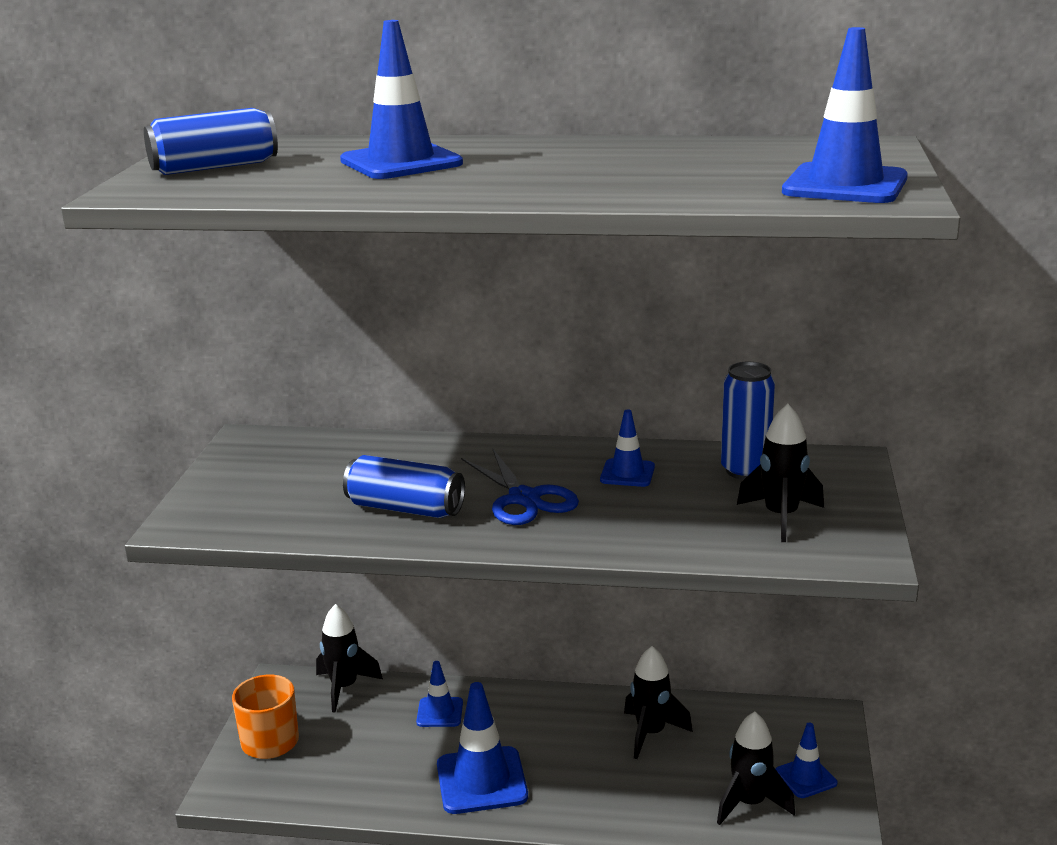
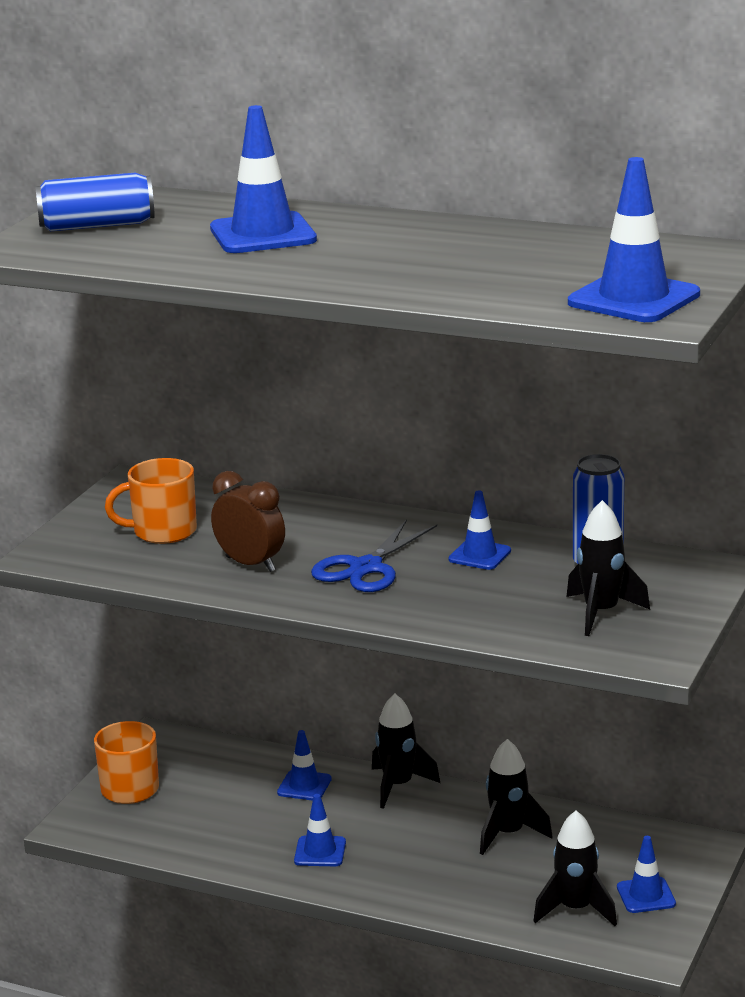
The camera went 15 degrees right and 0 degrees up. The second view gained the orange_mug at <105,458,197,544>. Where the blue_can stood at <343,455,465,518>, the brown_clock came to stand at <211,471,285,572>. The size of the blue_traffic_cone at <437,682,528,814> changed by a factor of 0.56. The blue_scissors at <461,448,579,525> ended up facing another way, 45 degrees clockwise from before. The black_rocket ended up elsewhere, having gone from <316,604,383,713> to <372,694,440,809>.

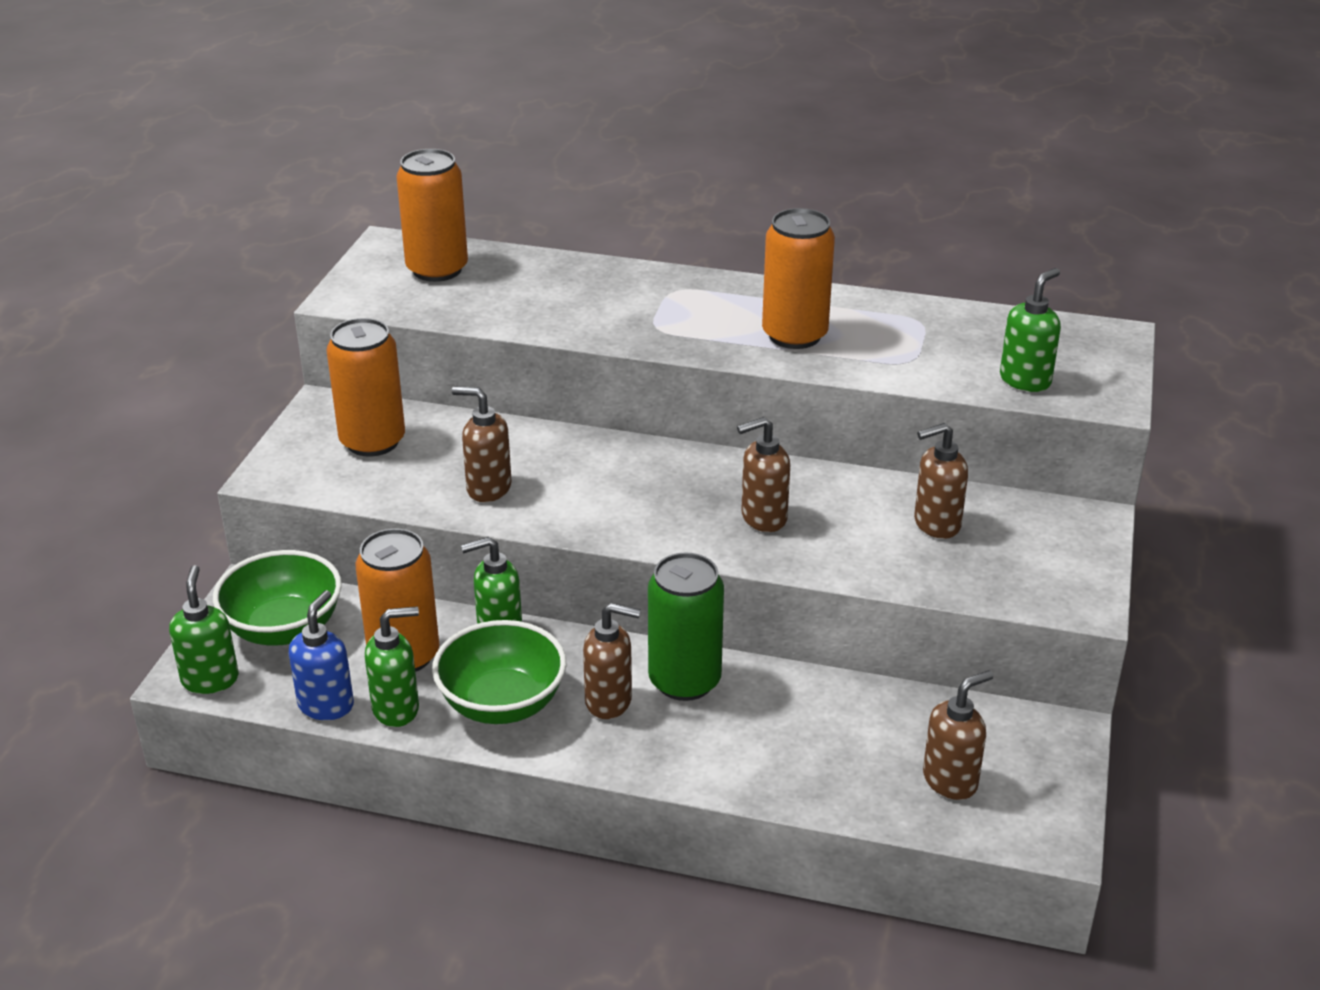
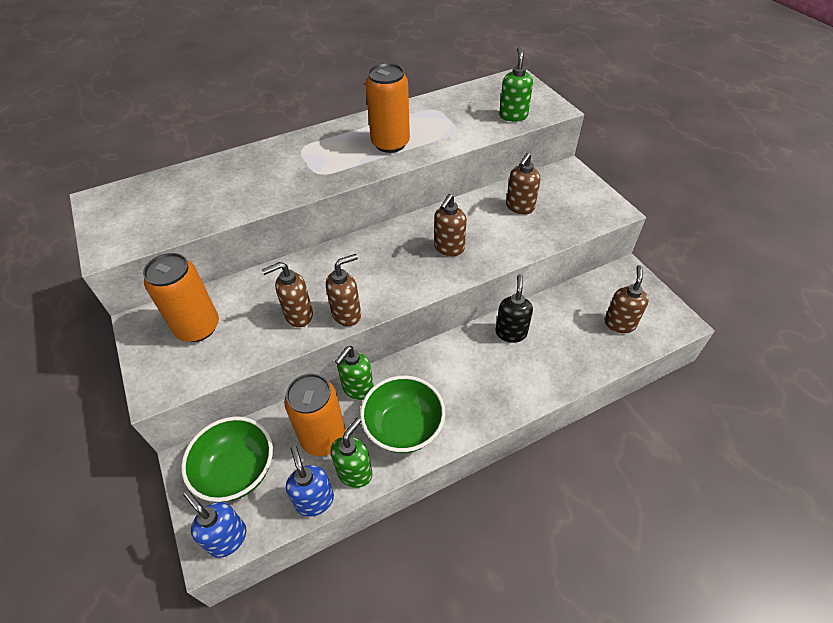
The camera went 40 degrees left and 15 degrees up. What was the green_soap_dispenser at <169,565,239,694> turned into the blue_soap_dispenser at <183,490,246,558>. The brown_soap_dispenser ended up elsewhere, having gone from <583,603,641,719> to <326,254,361,327>. The second view gained the black_soap_dispenser at <496,274,533,343>. The second view lost the orange_can at <396,149,468,282>. The second view lost the green_can at <648,553,724,701>.

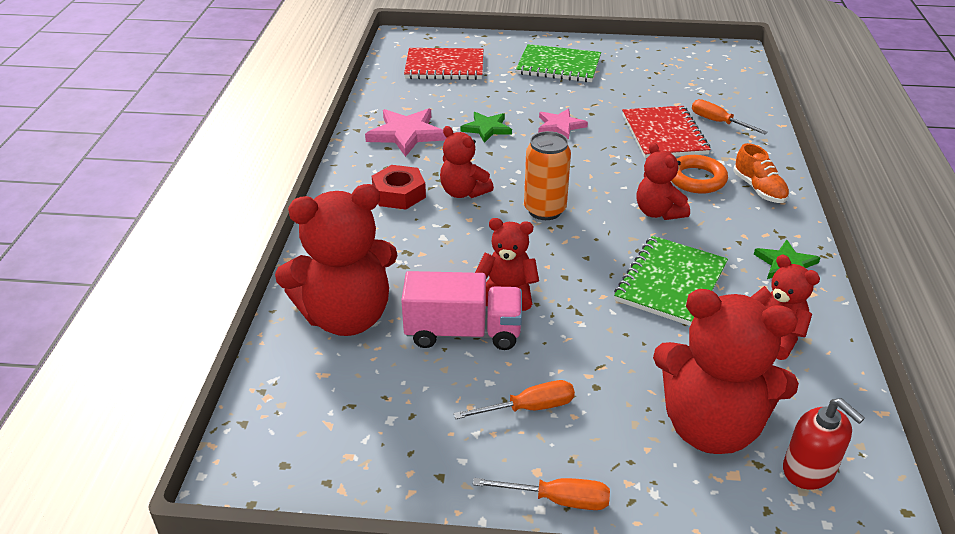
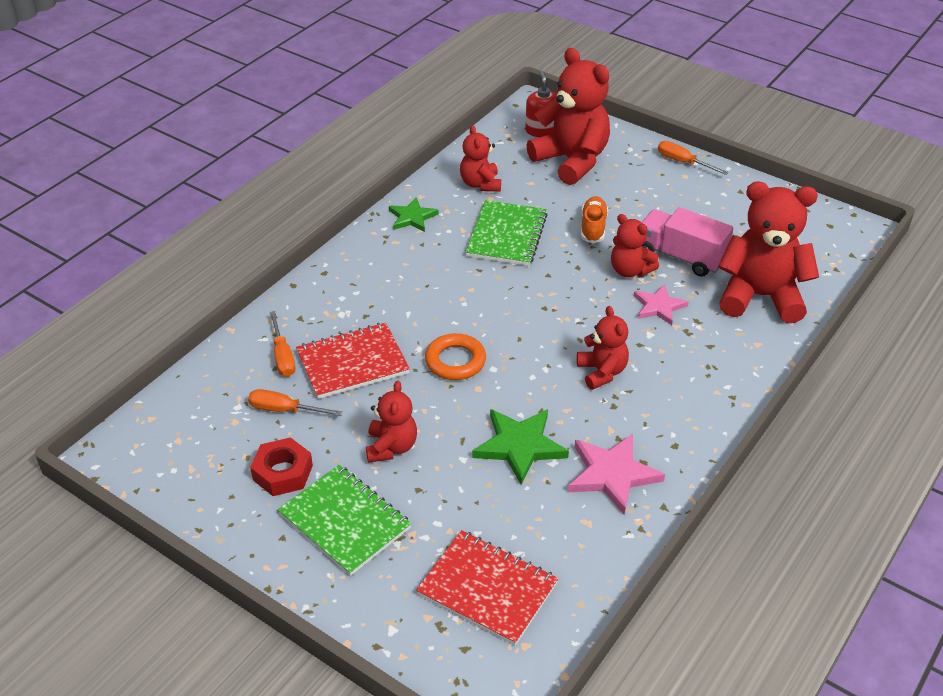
The camera went 150 degrees left and 5 degrees up. The orange_screwdriver ended up elsewhere, having gone from <454,380,575,419> to <248,389,343,416>. The red_nut ended up elsewhere, having gone from <372,165,426,210> to <250,437,313,496>. The red_notebook at <622,106,711,159> ended up facing another way, 45 degrees clockwise from before. The red_teddy_bear ended up elsewhere, having gone from <637,142,690,220> to <366,381,417,463>. The orange_ring ended up elsewhere, having gone from <671,155,728,194> to <425,333,486,380>. The green_notebook at <614,236,728,326> ended up facing another way, 45 degrees counterclockwise from before. The size of the green_star at <460,112,512,143> changed by a factor of 1.54. The orange_shoe ended up elsewhere, having gone from <733,143,789,203> to <581,196,608,244>. The pink_star ended up elsewhere, having gone from <538,108,588,140> to <634,284,688,325>. The second view lost the orange_can at <524,131,571,220>.

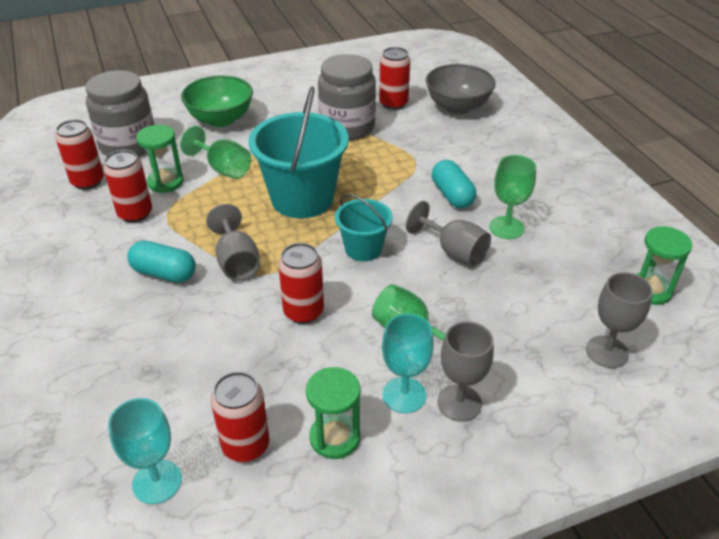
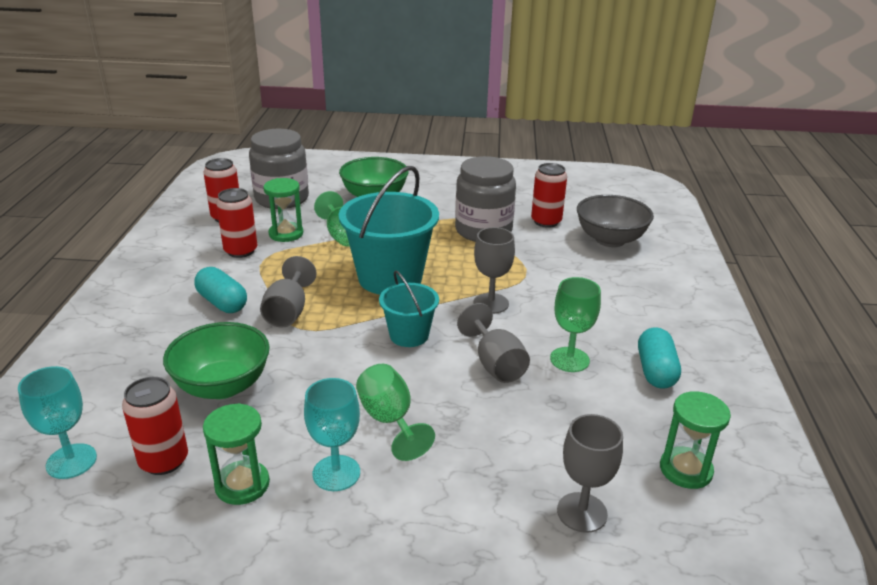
The camera went 25 degrees right and 10 degrees down. The second view gained the green_bowl at <163,322,270,399>. The grey_goblet ended up elsewhere, having gone from <437,321,494,422> to <473,227,515,314>. The turquoise_capsule ended up elsewhere, having gone from <432,160,476,208> to <638,327,681,389>. The second view lost the red_can at <278,243,324,324>.

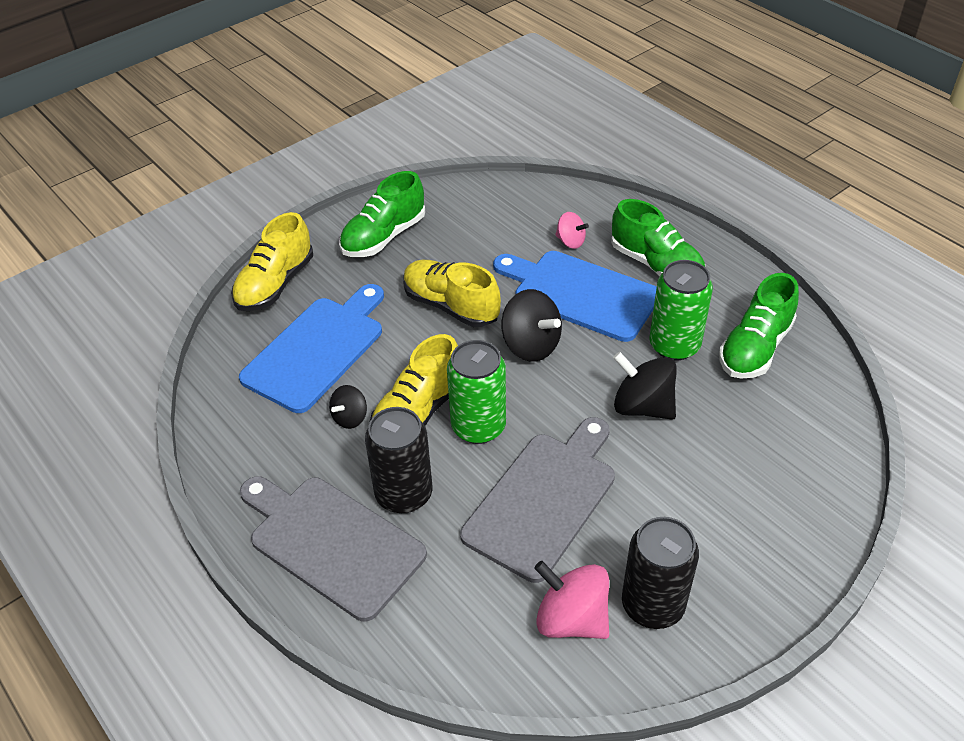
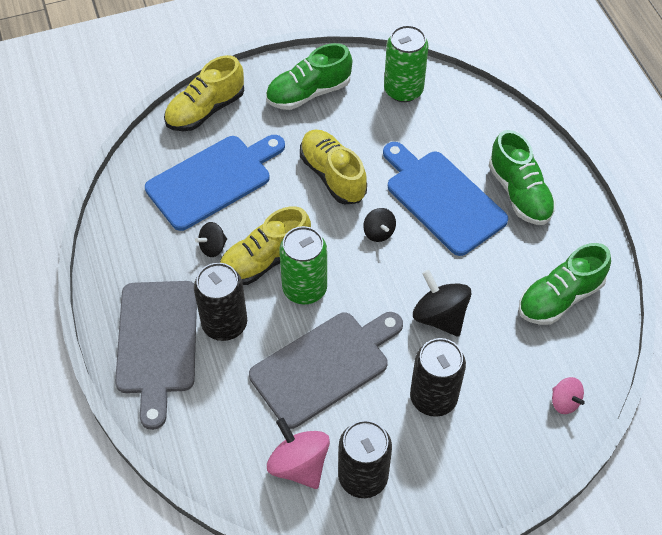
The camera went 20 degrees right and 10 degrees up. The grey_cutting_board at <240,476,427,622> ended up facing another way, 150 degrees counterclockwise from before. The size of the black_spinning_top at <501,289,562,362> changed by a factor of 0.58. The green_can ended up elsewhere, having gone from <649,260,713,360> to <384,25,429,102>. The second view gained the black_can at <410,338,466,417>. The pink_spinning_top ended up elsewhere, having gone from <555,212,589,249> to <552,377,585,414>.

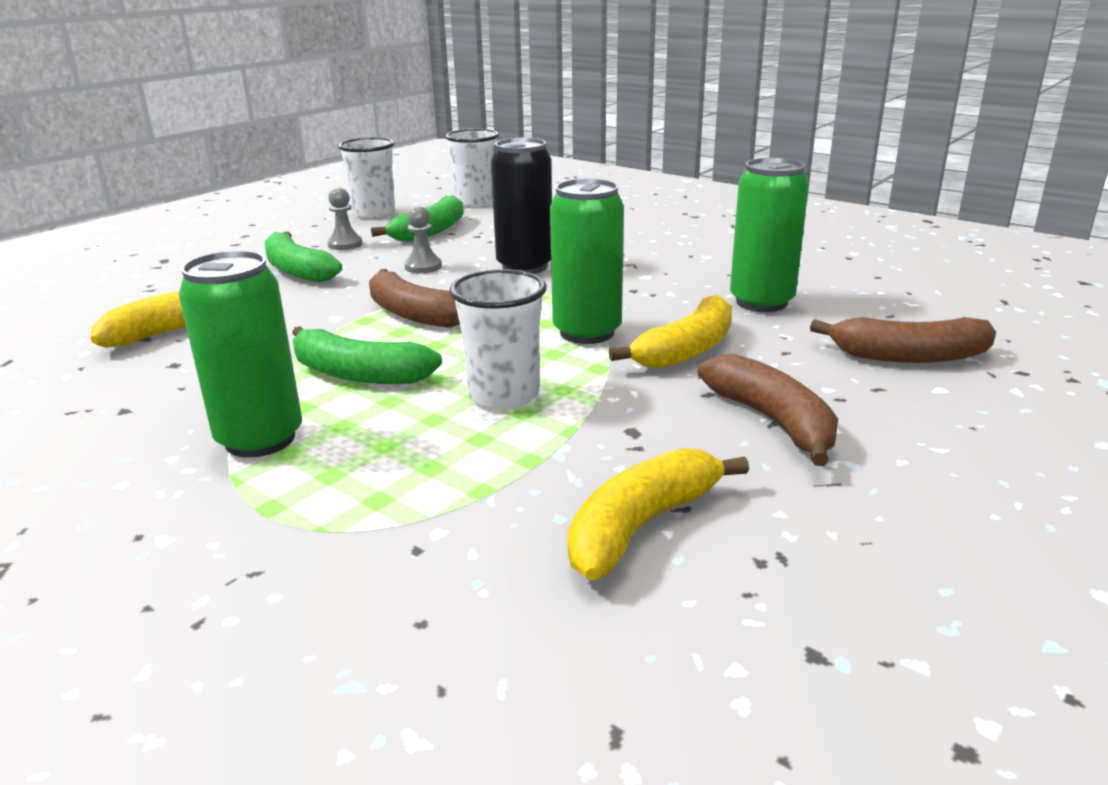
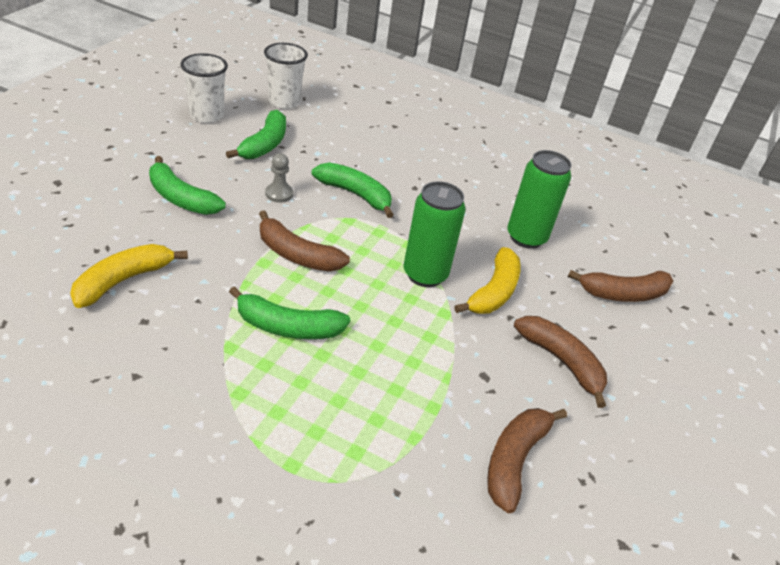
The camera went 20 degrees left and 15 degrees up. Where the black_can stood at <491,138,552,274>, the green_banana came to stand at <312,163,394,218>. What was the yellow_banana at <568,448,749,580> turned into the brown_banana at <487,408,567,513>. The second view lost the green_can at <178,250,302,458>. The second view lost the grey_pawn at <327,187,363,250>. The second view lost the white_cup at <450,269,547,410>.

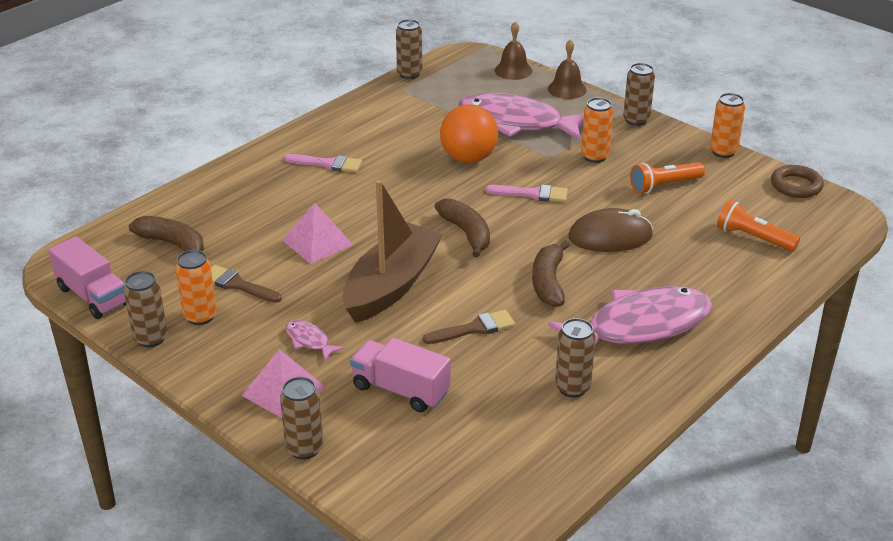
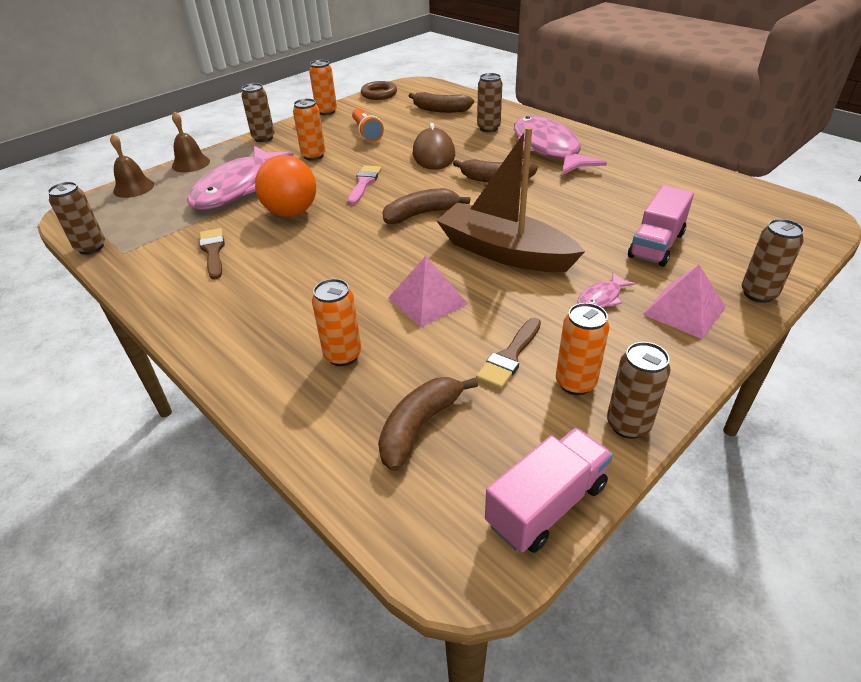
The camera went 85 degrees left and 5 degrees up. The brown_brush ended up elsewhere, having gone from <423,310,515,344> to <199,228,225,280>. The second view gained the orange_can at <312,279,362,366>. Where the orange_flashlight stood at <717,200,800,251>, the brown_banana came to stand at <409,92,474,113>. The brown_can ended up elsewhere, having gone from <555,318,596,398> to <477,73,502,132>. The second view lost the pink_brush at <284,154,362,173>.

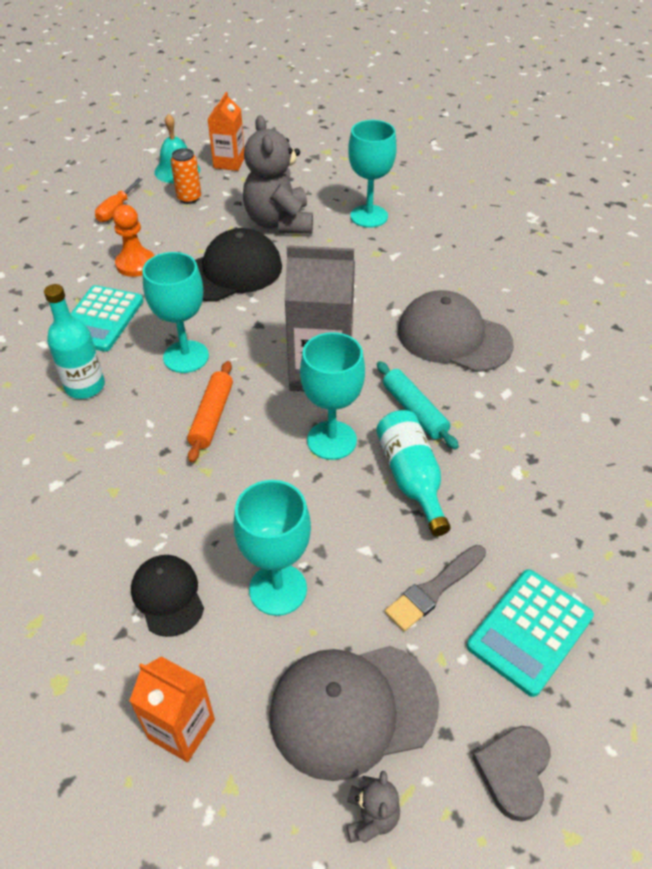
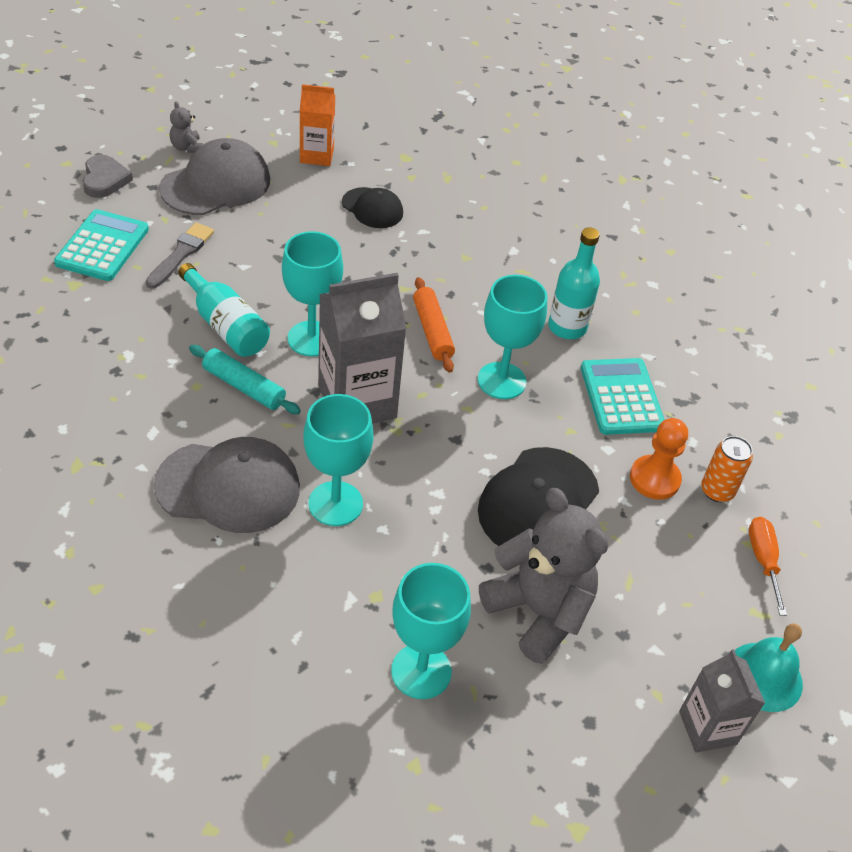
The camera went 150 degrees right and 0 degrees up. The turquoise_goblet ended up elsewhere, having gone from <234,480,311,616> to <303,394,374,526>. What was the orange_carton at <208,92,244,171> turned into the grey_carton at <679,649,765,752>. The orange_can ended up elsewhere, having gone from <171,148,201,204> to <701,436,753,502>.

